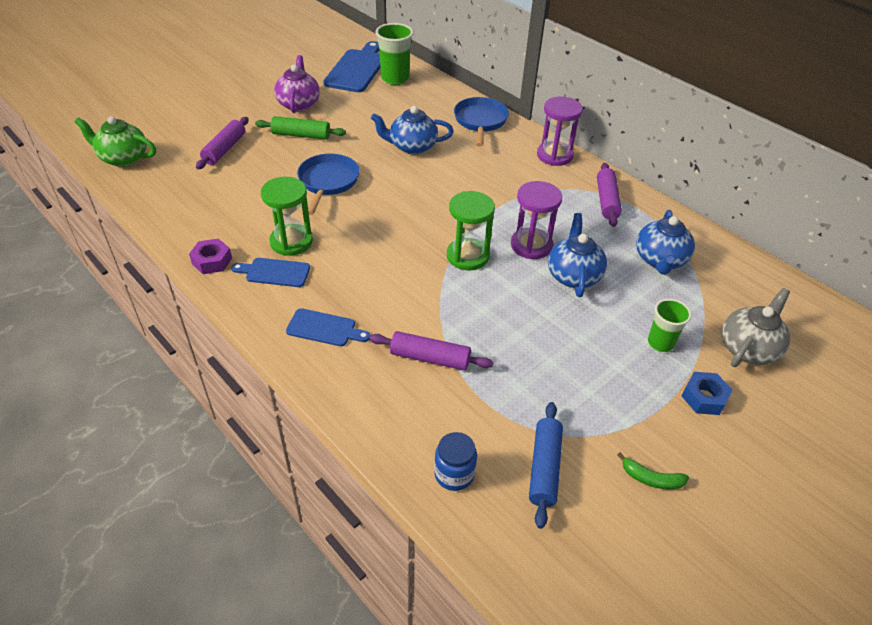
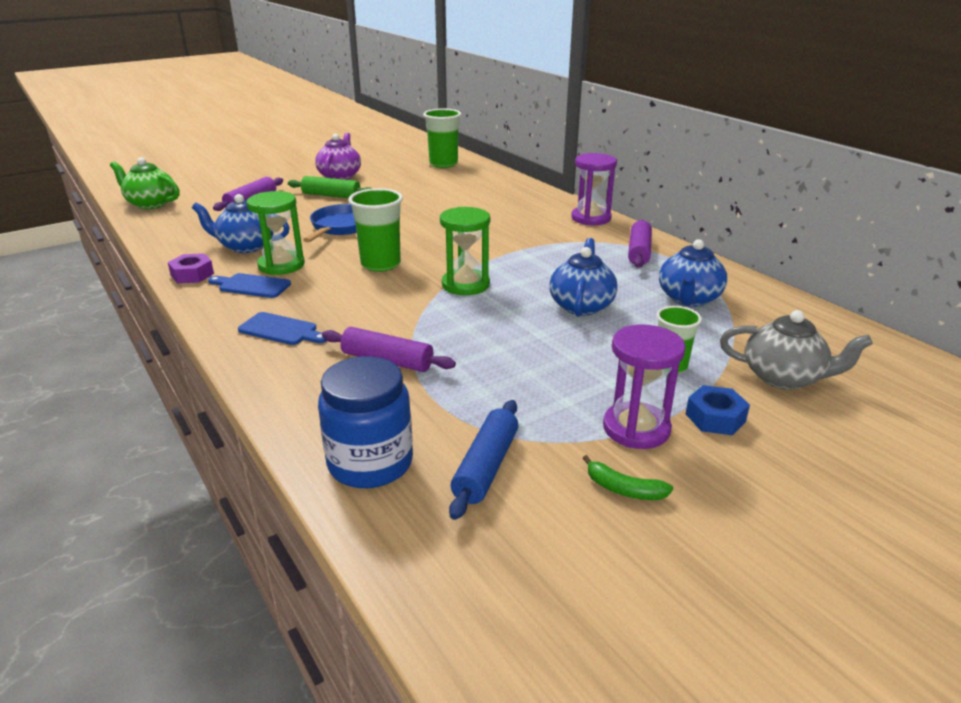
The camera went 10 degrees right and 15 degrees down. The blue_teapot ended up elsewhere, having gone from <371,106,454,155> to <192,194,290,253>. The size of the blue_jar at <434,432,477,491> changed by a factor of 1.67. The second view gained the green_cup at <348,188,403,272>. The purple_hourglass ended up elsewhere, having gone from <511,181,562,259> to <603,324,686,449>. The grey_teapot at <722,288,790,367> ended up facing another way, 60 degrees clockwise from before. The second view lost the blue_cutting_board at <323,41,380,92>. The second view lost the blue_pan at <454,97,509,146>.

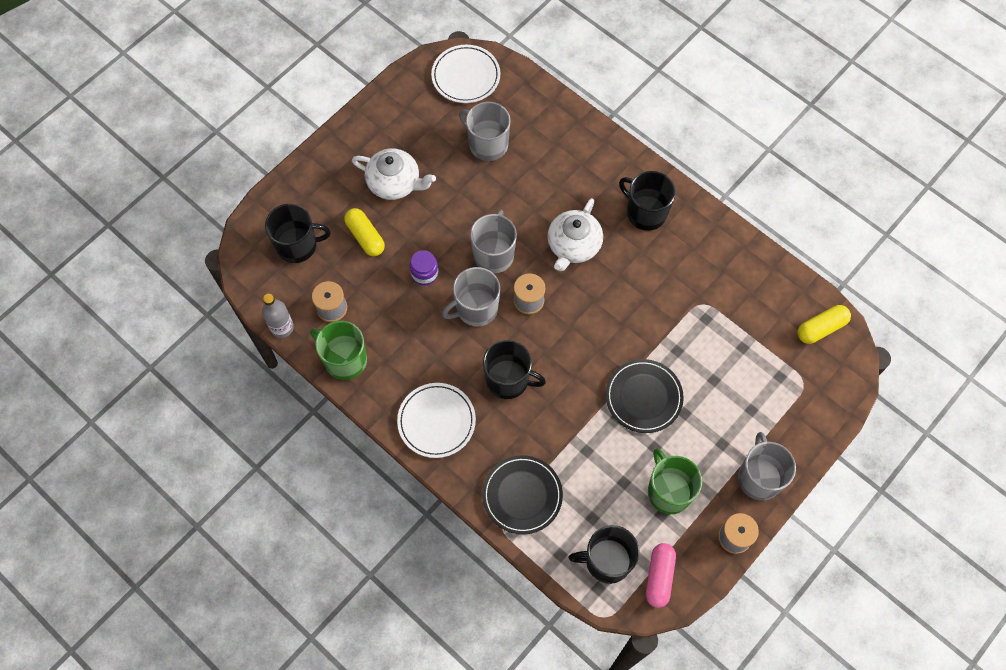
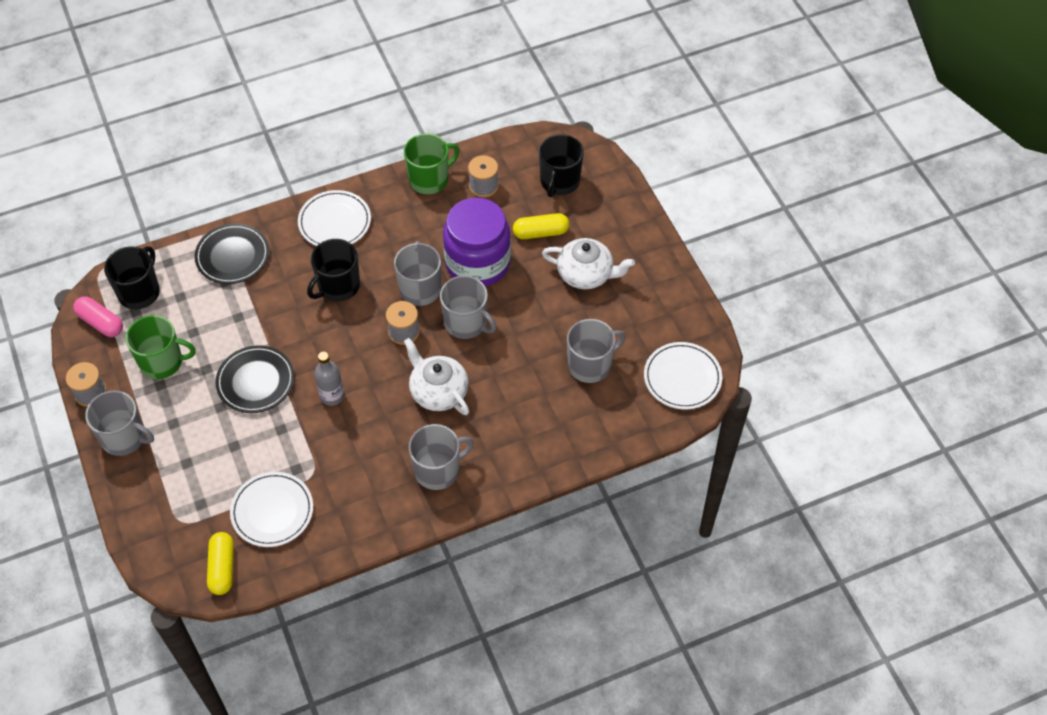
The camera went 115 degrees right and 10 degrees down. The second view gained the white_plate at <230,472,313,547>. The grey_bottle ended up elsewhere, having gone from <262,294,294,338> to <314,352,344,406>. What was the black_mug at <619,171,676,231> turned into the grey_mug at <409,424,474,490>. The size of the purple_jar at <410,250,439,286> changed by a factor of 2.38. The white_teapot at <352,148,436,200> ended up facing another way, 120 degrees counterclockwise from before.

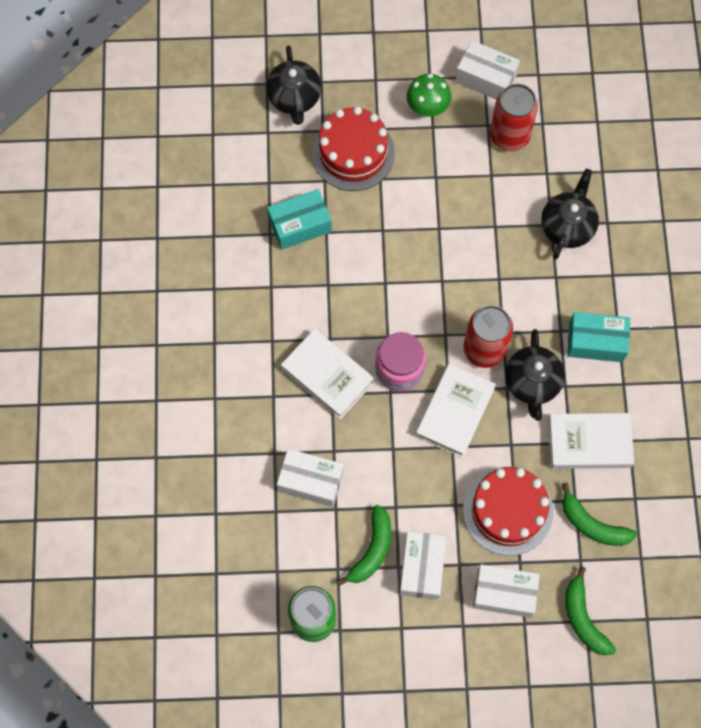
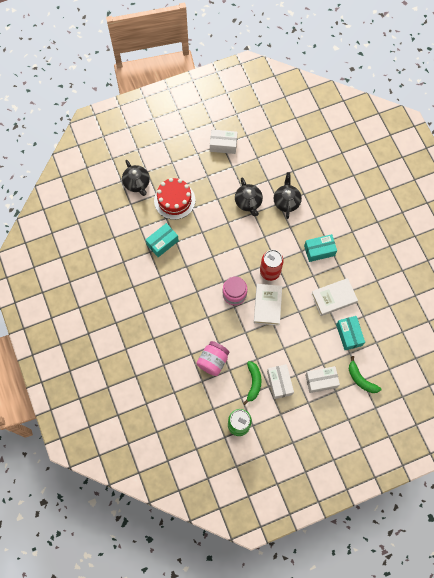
The camera went 20 degrees left and 0 degrees up. Where the white_box stood at <277,448,344,507>, the pink_jar came to stand at <197,341,229,376>. The black_teapot ended up elsewhere, having gone from <505,329,565,421> to <235,177,263,216>. Where the green_banana stood at <562,482,638,546>, the turquoise_box came to stand at <336,316,365,350>. The second view lost the white_book at <281,329,374,419>. The second view lost the green_mushroom at <407,74,451,117>. The second view lost the red_cake at <463,466,553,556>. The second view lost the red_can at <490,84,538,151>.

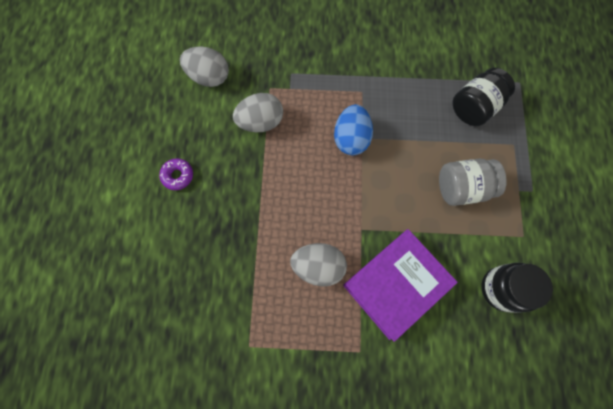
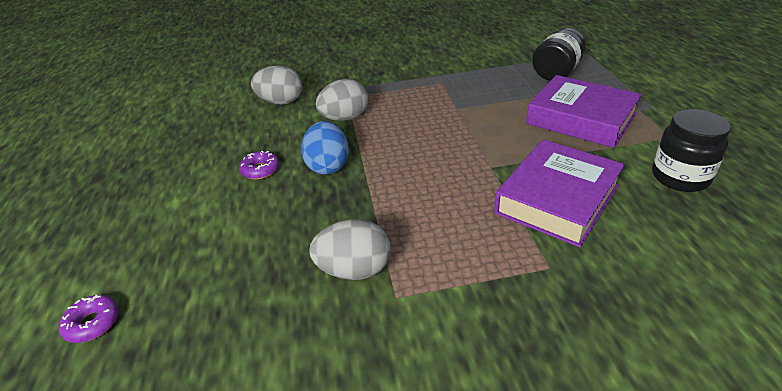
The camera went 10 degrees left and 35 degrees down. The second view gained the purple_donut at <59,295,119,343>. The blue_egg ended up elsewhere, having gone from <334,104,373,155> to <301,121,349,175>. The grey_egg ended up elsewhere, having gone from <290,243,347,287> to <309,219,391,280>. Where the grey_jar stood at <439,159,507,206>, the purple_book came to stand at <526,75,642,148>.

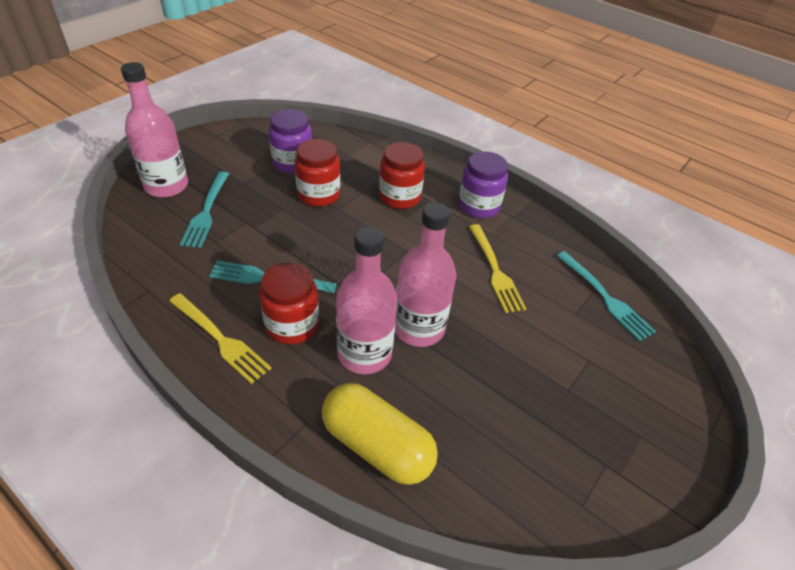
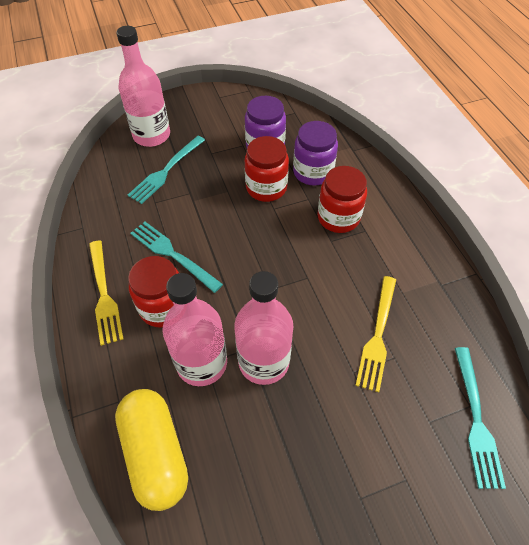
The camera went 35 degrees right and 10 degrees up. The purple_jar ended up elsewhere, having gone from <458,151,508,218> to <293,121,338,185>.

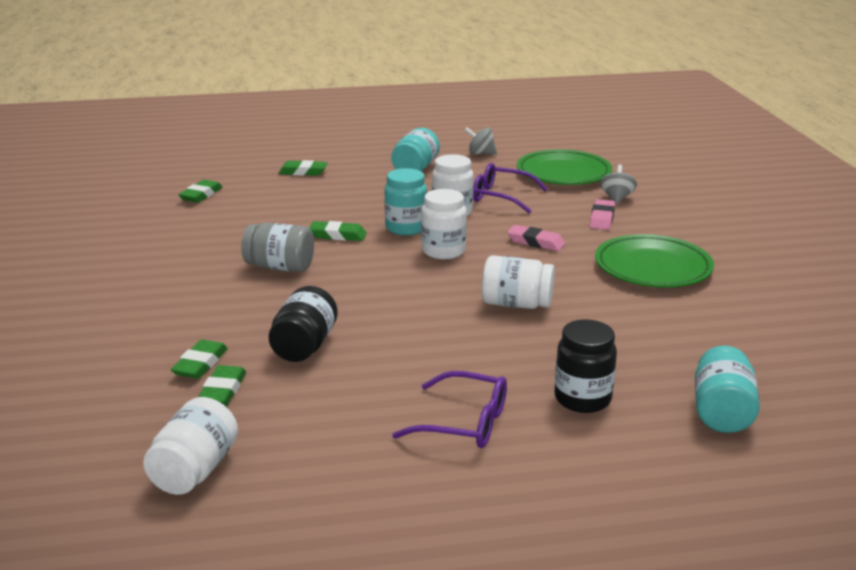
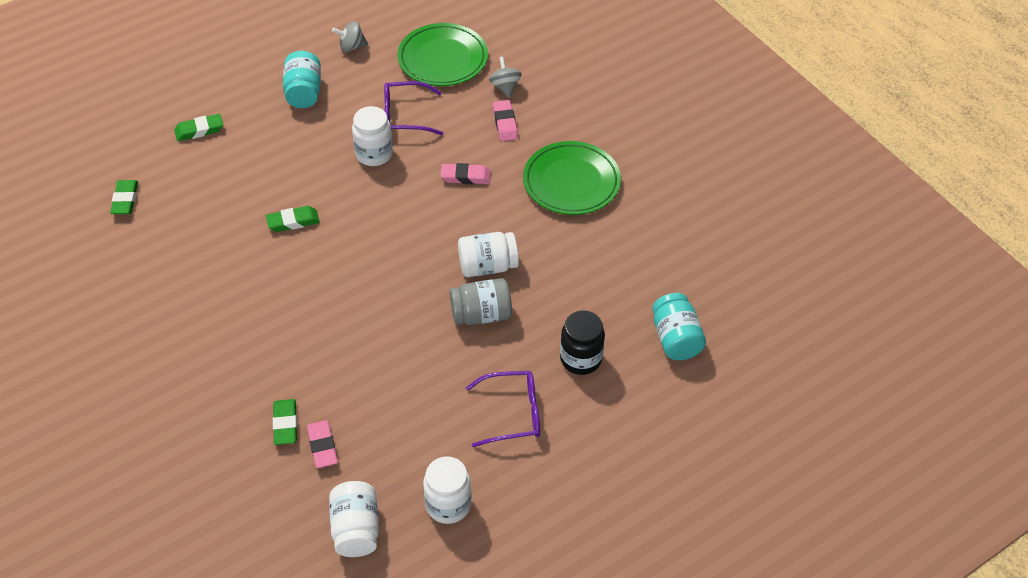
The camera went 25 degrees left and 25 degrees up. What was the green_eraser at <198,365,246,406> turned into the pink_eraser at <307,420,338,468>. The white_jar ended up elsewhere, having gone from <421,189,467,259> to <423,456,472,524>. The grey_jar ended up elsewhere, having gone from <241,222,314,272> to <450,278,512,325>. The second view lost the black_jar at <269,286,338,362>. The second view lost the turquoise_jar at <384,168,427,235>.

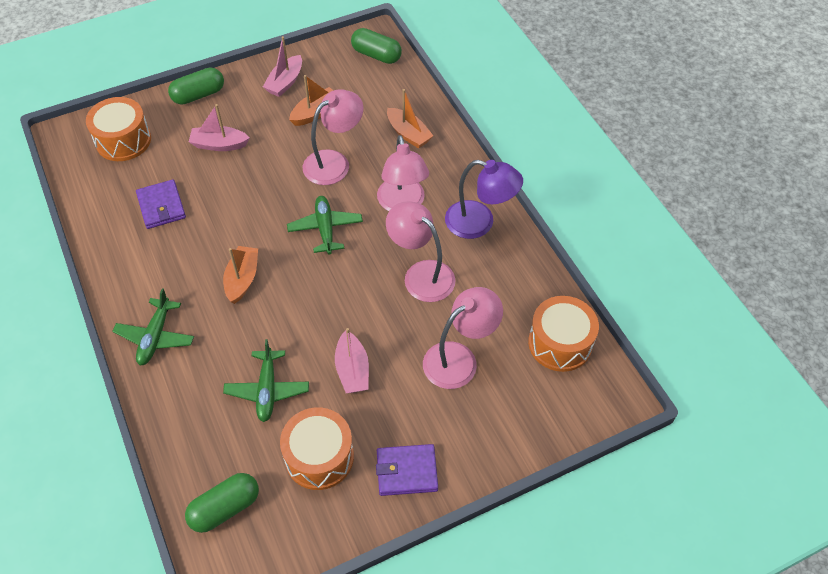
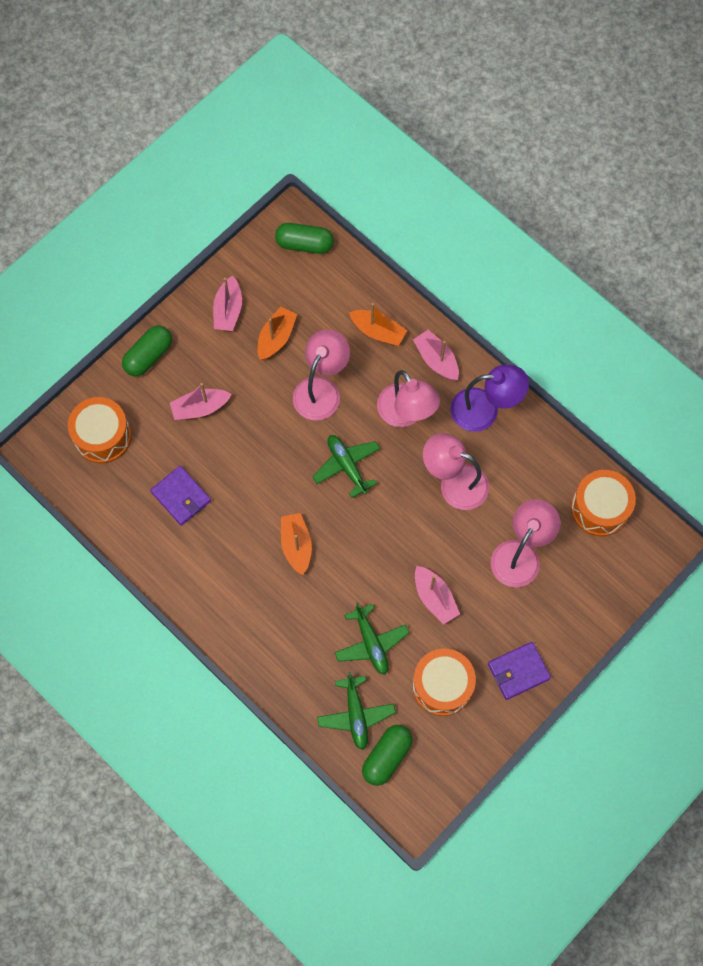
The camera went 20 degrees left and 15 degrees up. The green_plane ended up elsewhere, having gone from <112,288,194,365> to <317,672,396,750>. The second view gained the pink_boat at <413,330,459,380>.

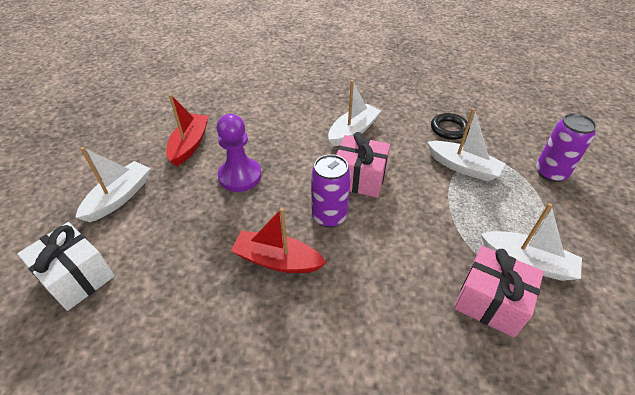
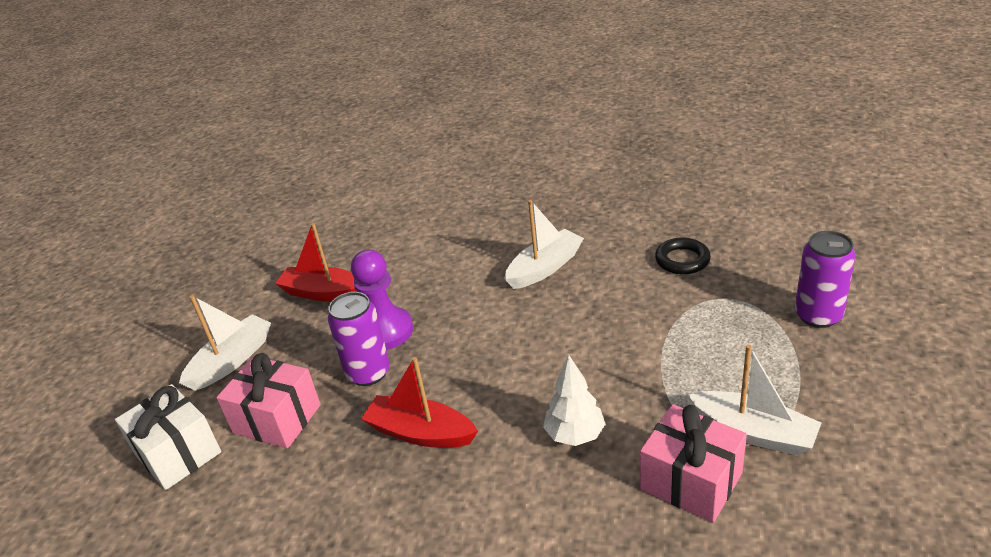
The camera went 10 degrees right and 10 degrees down. The pink_gift ended up elsewhere, having gone from <336,132,390,198> to <216,353,321,448>. The red_boat at <166,94,209,167> ended up facing another way, 90 degrees counterclockwise from before. The purple_can ended up elsewhere, having gone from <311,154,351,227> to <327,292,390,386>. The second view gained the white_tree at <543,355,605,446>. The second view lost the white_boat at <427,108,506,182>.

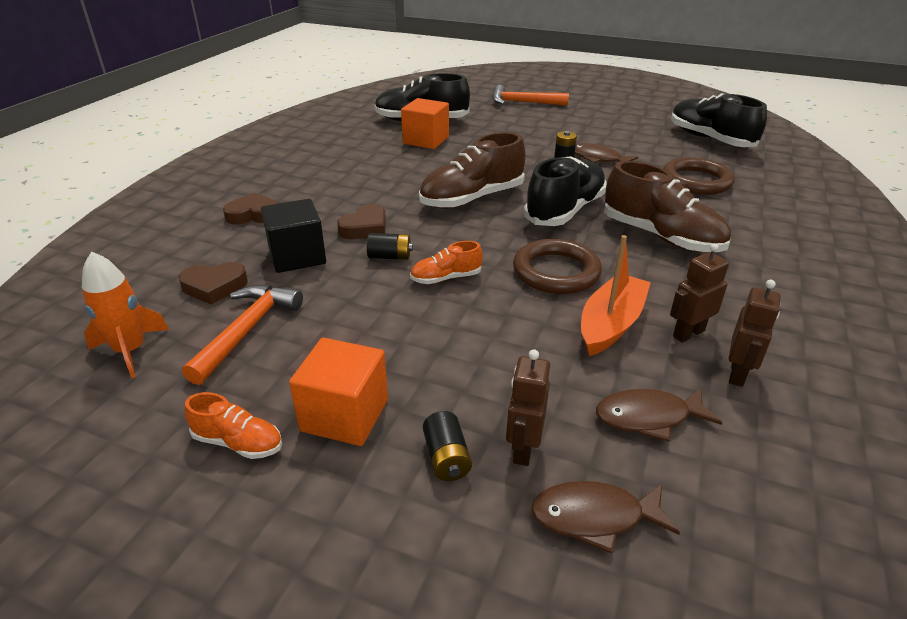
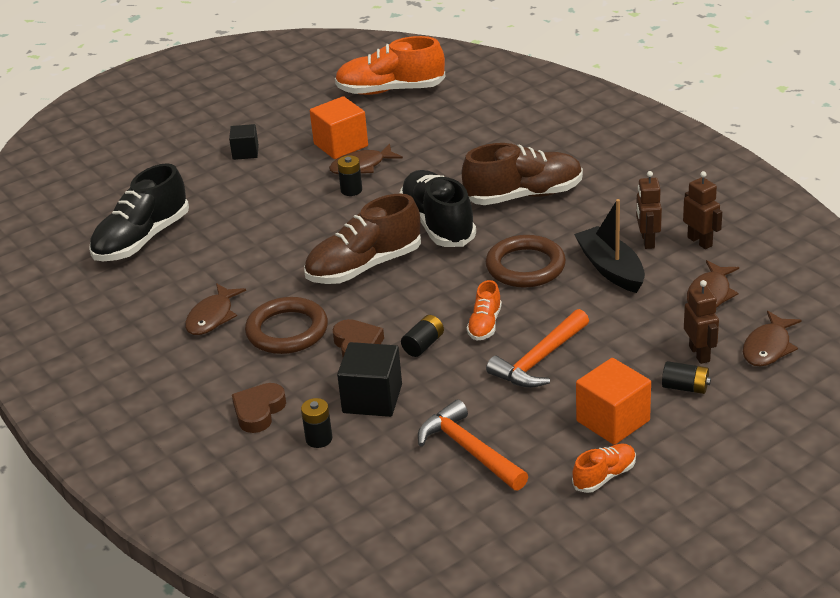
The camera went 55 degrees left and 0 degrees up. The second view gained the brown_fish at <185,283,246,335>. The second view gained the black_cube at <229,124,259,160>. The brown_ring ended up elsewhere, having gone from <663,157,735,195> to <245,297,328,354>. The second view gained the black_battery at <301,398,332,448>. The brown_shoe at <419,132,525,209> ended up facing another way, 60 degrees clockwise from before. The orange_cube ended up elsewhere, having gone from <401,98,449,149> to <310,96,368,159>. What was the black_shoe at <671,93,767,147> turned into the orange_shoe at <335,36,445,95>. The orange_hammer ended up elsewhere, having gone from <492,85,569,106> to <486,309,589,388>. What was the orange_boat at <581,235,651,356> turned into the black_boat at <574,199,645,293>. The brown_robot at <506,349,550,466> ended up facing another way, 150 degrees counterclockwise from before. The second view lost the orange_rocket at <82,252,169,378>. The second view lost the brown_heart at <179,262,248,305>.

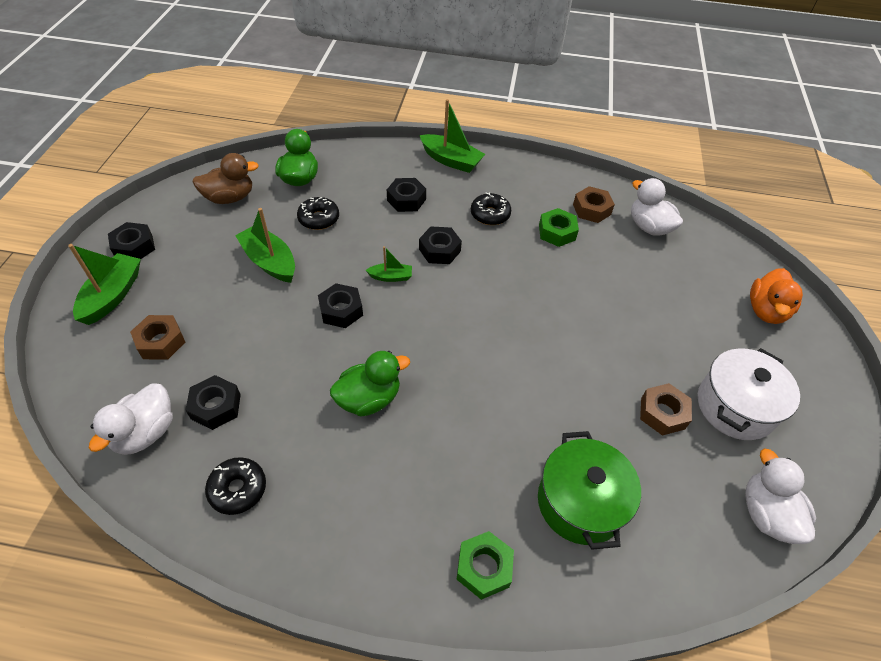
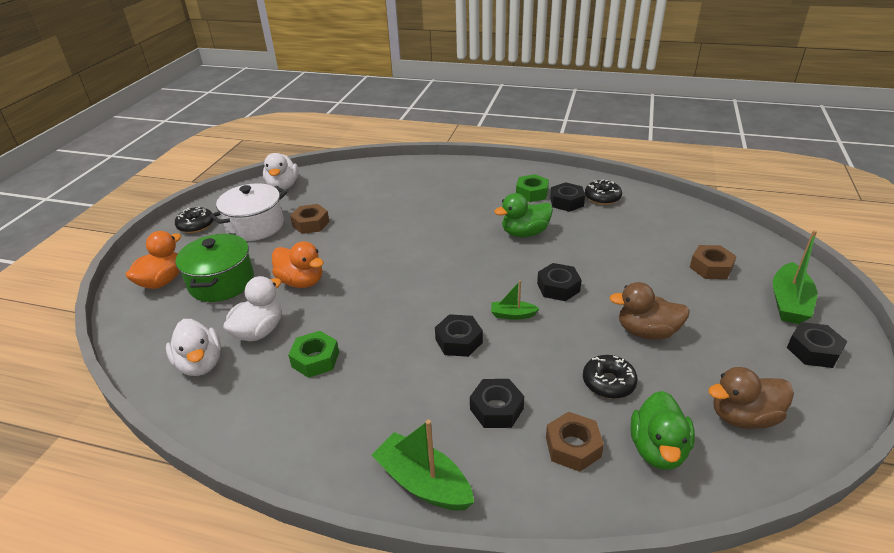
The camera went 170 degrees left and 15 degrees down. The black_donut ended up elsewhere, having gone from <471,193,511,225> to <175,206,214,233>. The green_pot ended up elsewhere, having gone from <538,431,641,550> to <176,233,254,302>. The white_duck ended up elsewhere, having gone from <89,383,173,455> to <223,276,282,341>. The second view gained the orange_duck at <272,241,324,288>. The green_nut ended up elsewhere, having gone from <456,531,514,600> to <516,174,549,202>. The brown_nut ended up elsewhere, having gone from <573,186,615,223> to <546,412,604,472>. The black_nut ended up elsewhere, having gone from <186,375,241,430> to <550,182,585,212>. Where the green_boat stood at <235,208,295,283>, the brown_duck came to stand at <610,282,690,339>.

